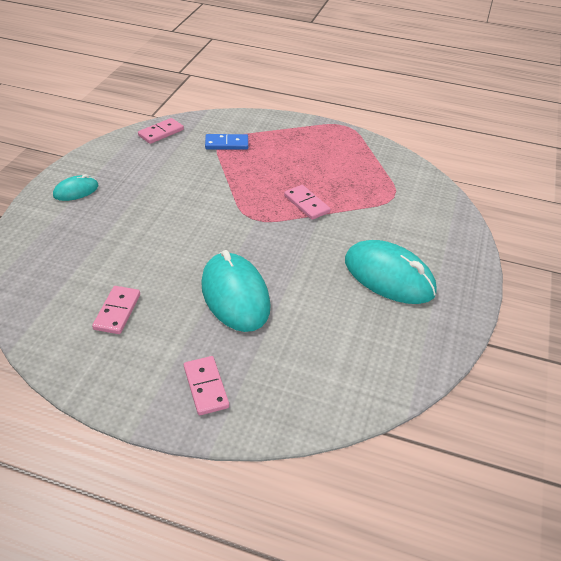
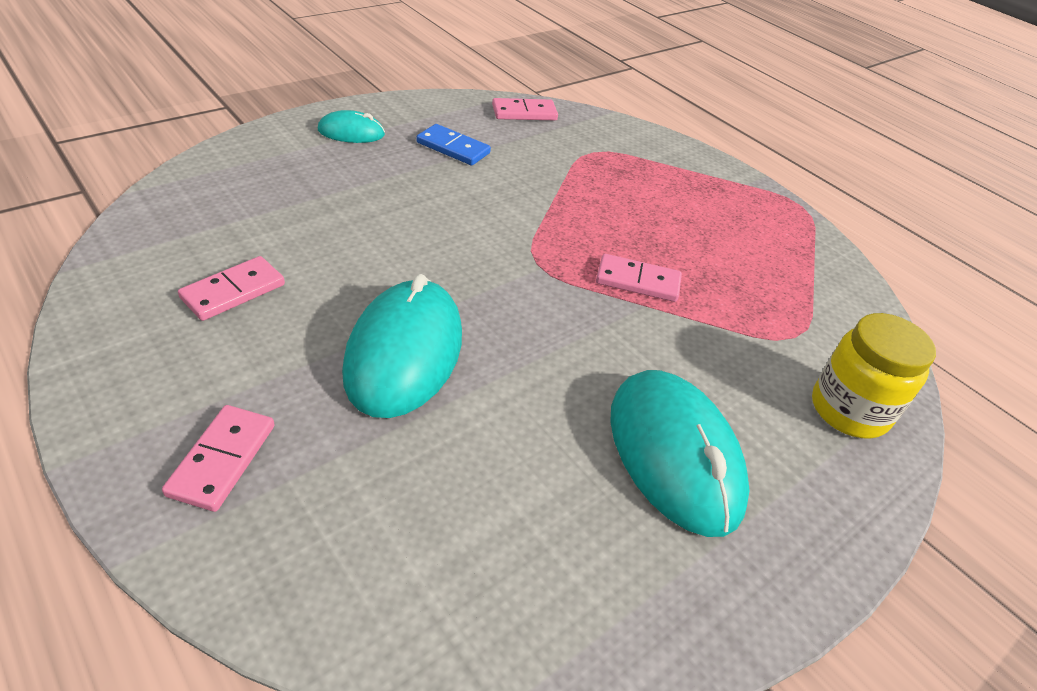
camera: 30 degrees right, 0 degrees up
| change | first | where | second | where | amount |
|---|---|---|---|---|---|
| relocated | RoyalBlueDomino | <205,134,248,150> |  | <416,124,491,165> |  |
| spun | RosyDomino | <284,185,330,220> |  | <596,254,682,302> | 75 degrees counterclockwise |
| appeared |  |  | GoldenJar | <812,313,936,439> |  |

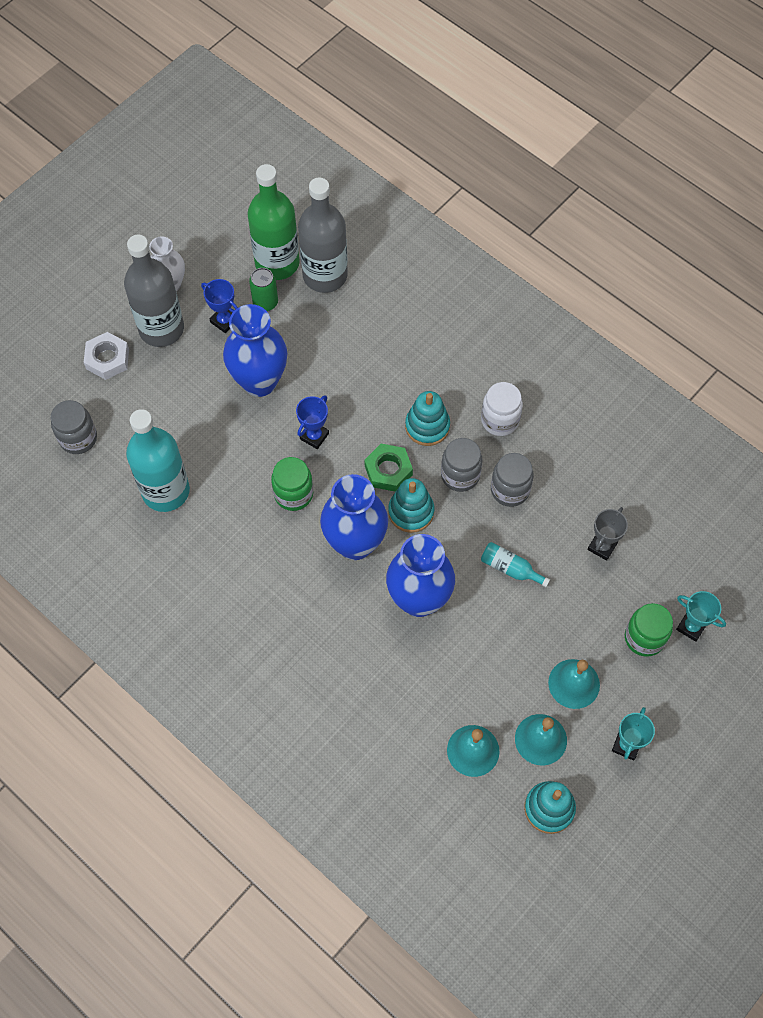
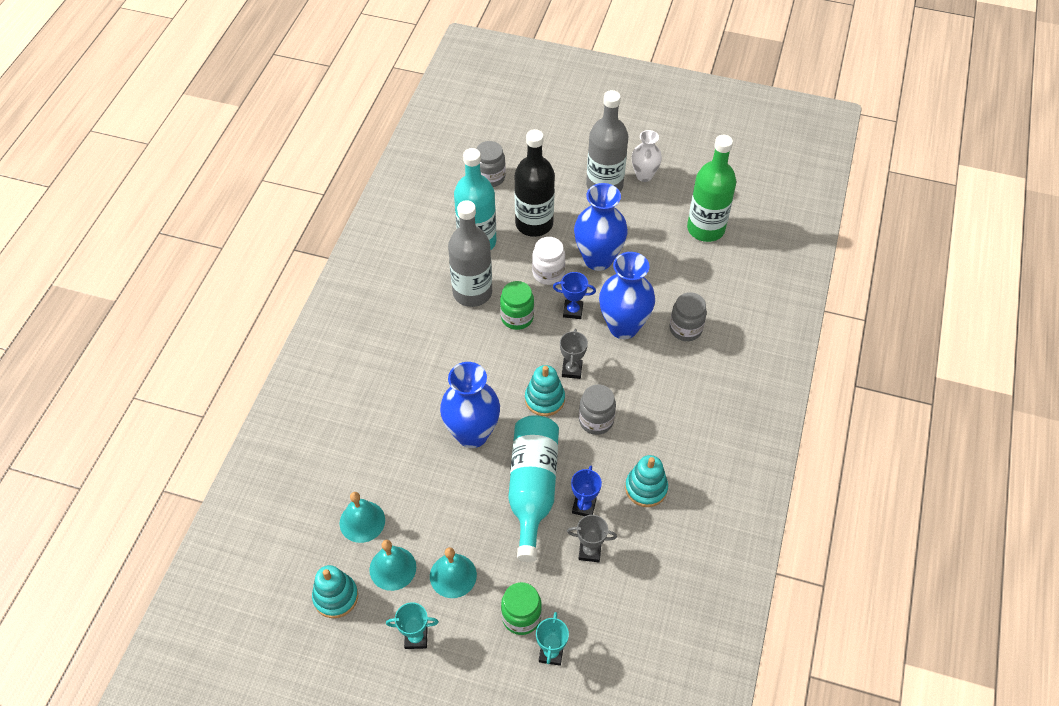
camera: 65 degrees right, 10 degrees down
| change | first | where | second | where | amount |
|---|---|---|---|---|---|
| relocated | GrayFlask | <298,177,348,293> |  | <448,200,492,307> |  |
| size | TealFlask | <481,542,550,587> |  | <508,415,559,562> | x2.28 |
| appeared |  |  | JetBlackFlask | <514,129,555,237> |  |
| relocated | SnowWhiteJar | <481,382,523,436> |  | <532,237,565,285> |  |
| exchanged | EmeraldNut | <365,444,413,492> | GrayAwardCup | <560,329,588,379> |  |
| relocated | RoyalBlueAwardCup | <201,279,238,333> |  | <571,465,602,516> |  |
| relocated | RoyalBlueTallVase | <320,474,388,560> |  | <599,252,655,339> |  |
| relocated | TealStackingRings | <405,391,450,446> |  | <625,455,668,507> |  |
| relocated | GrayJar | <491,453,534,507> |  | <670,292,707,341> |  |
| missing | SnowWhiteNut | <83,332,129,380> |  |  |  |
| missing | EmeraldSodaCan | <249,268,278,311> |  |  |  |

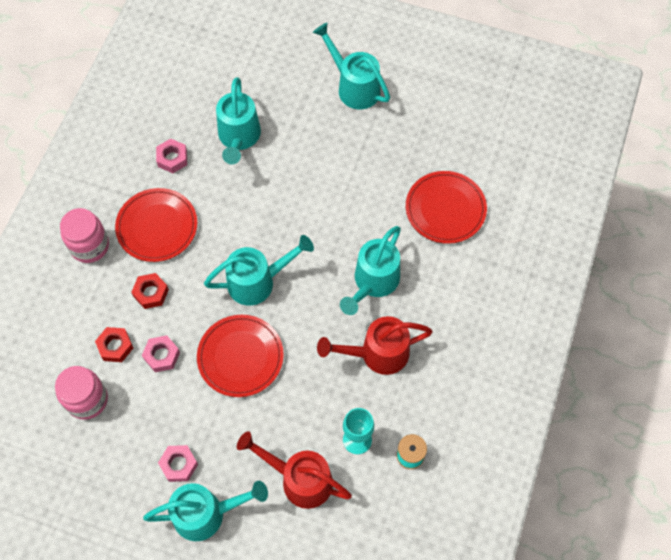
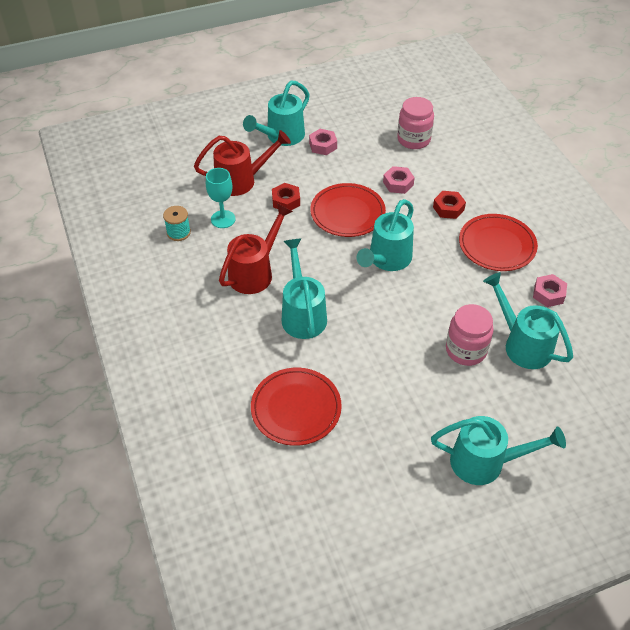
camera: 140 degrees right, 15 degrees down
| change | first | where | second | where | amount |
|---|---|---|---|---|---|
| relocated | CrimsonNut | <95,327,133,362> |  | <272,183,300,210> |  |
| relocated | RosyJar | <60,208,109,263> |  | <446,304,494,366> |  |

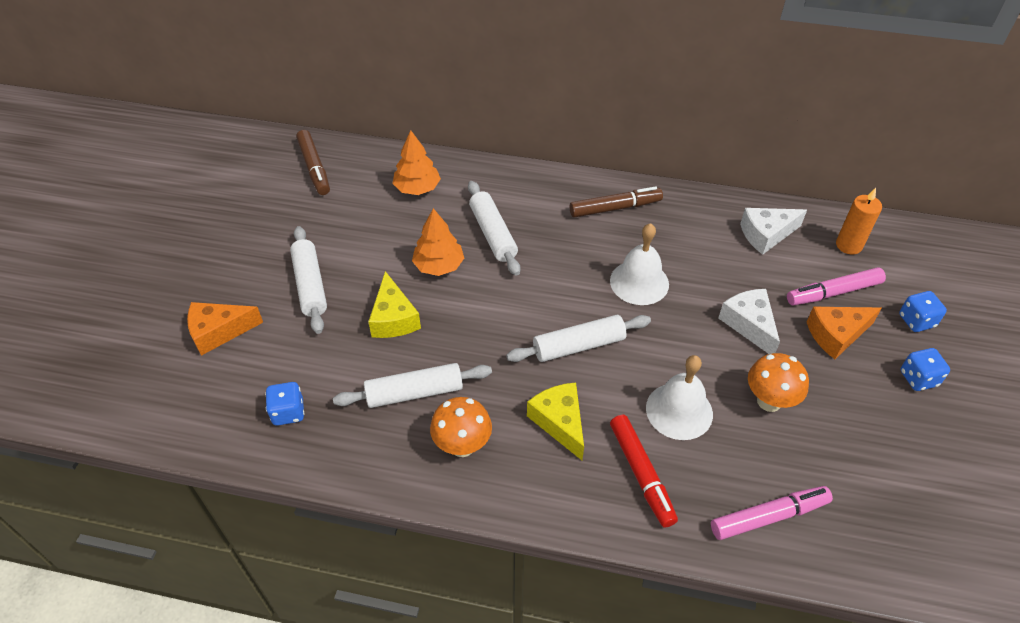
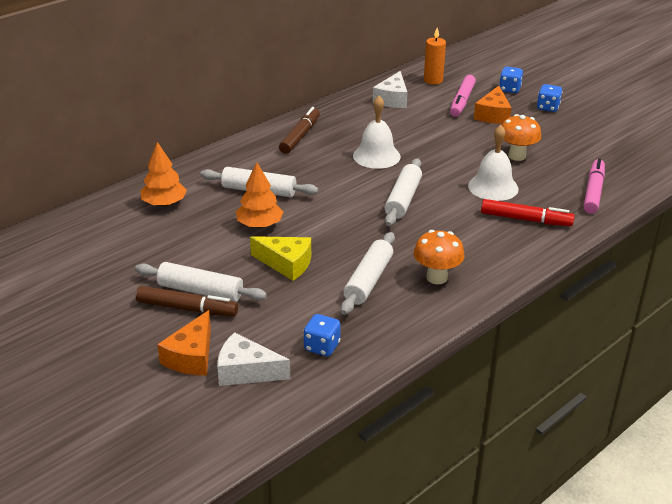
camera: 55 degrees left, 15 degrees down
| change | first | where | second | where | amount |
|---|---|---|---|---|---|
| relocated | DarkBrownMarkerPen | <296,130,330,195> |  | <136,286,238,316> |  |
| relocated | SnowWhiteCheeseWedge | <718,289,780,354> |  | <217,332,290,386> |  |
| missing | GoldenCheeseWedge | <527,383,584,460> |  |  |  |

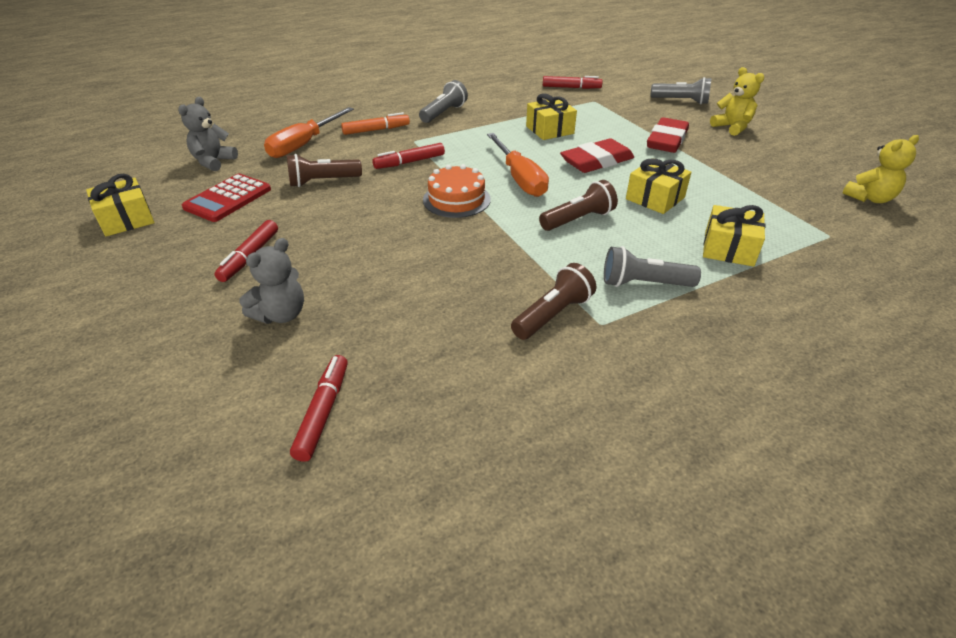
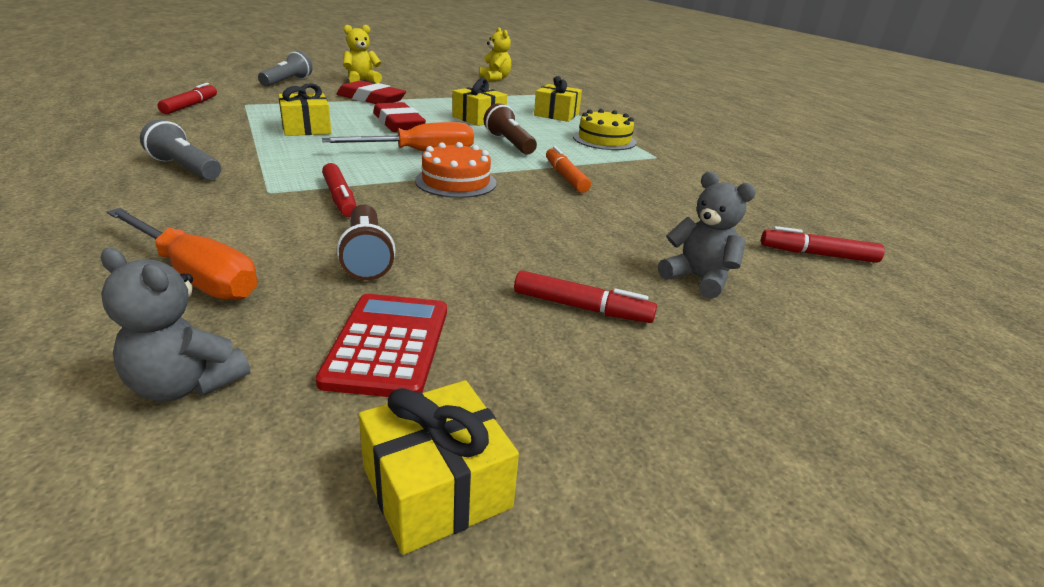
camera: 90 degrees left, 10 degrees down
| change | first | where | second | where | amount |
|---|---|---|---|---|---|
| spun | CrimsonAddingMachine | <182,174,271,222> |  | <316,294,447,397> | 120 degrees counterclockwise |
| relocated | OrangeMarkerPen | <341,112,410,135> |  | <546,146,591,193> |  |
| exchanged | GrayPocketTorch | <604,246,701,287> | GoldenCake | <573,109,636,150> |  |
| missing | DarkBrownPocketTorch | <511,263,596,340> |  |  |  |

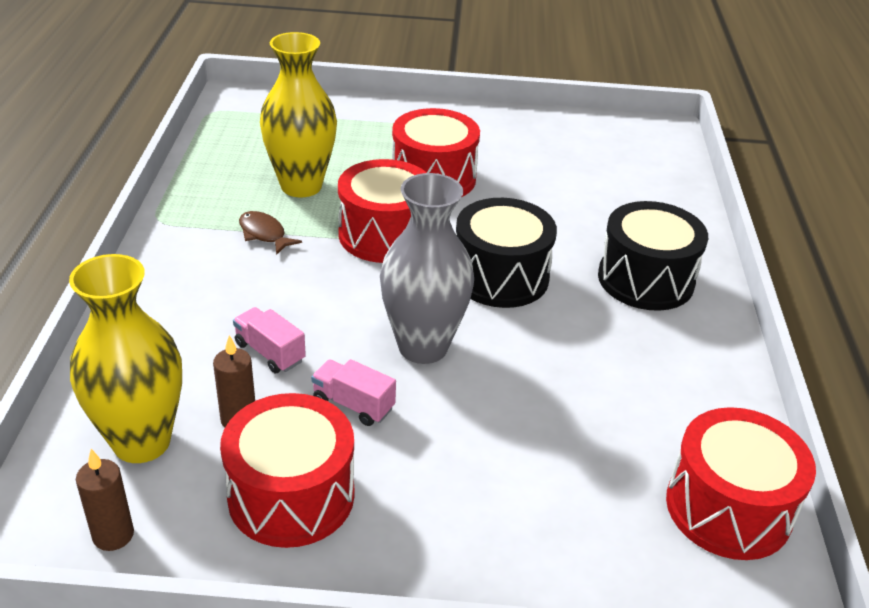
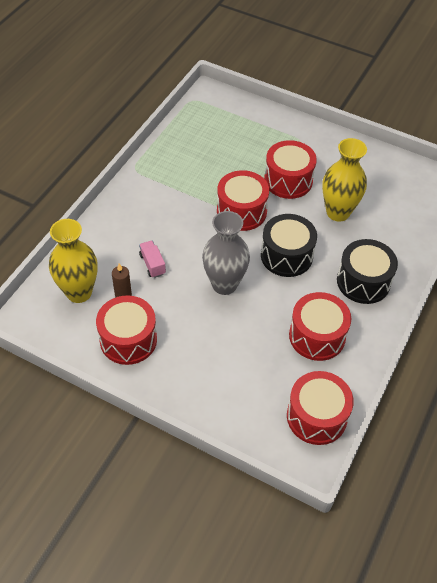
camera: 25 degrees right, 15 degrees up
| change | first | where | second | where | amount |
|---|---|---|---|---|---|
| appeared |  |  | CrimsonSnareDrum | <289,292,351,361> |  |
| relocated | GoldenTallVase | <260,32,337,198> |  | <322,138,367,222> |  |
| missing | DarkBrownPillarCandle | <76,449,134,551> |  |  |  |
| missing | DarkBrownFishFigure | <239,211,302,255> |  |  |  |
| missing | RosyTruck | <311,359,396,426> |  |  |  |

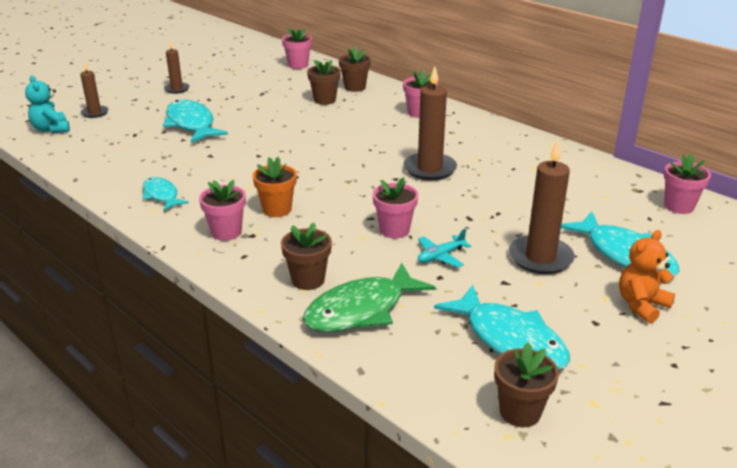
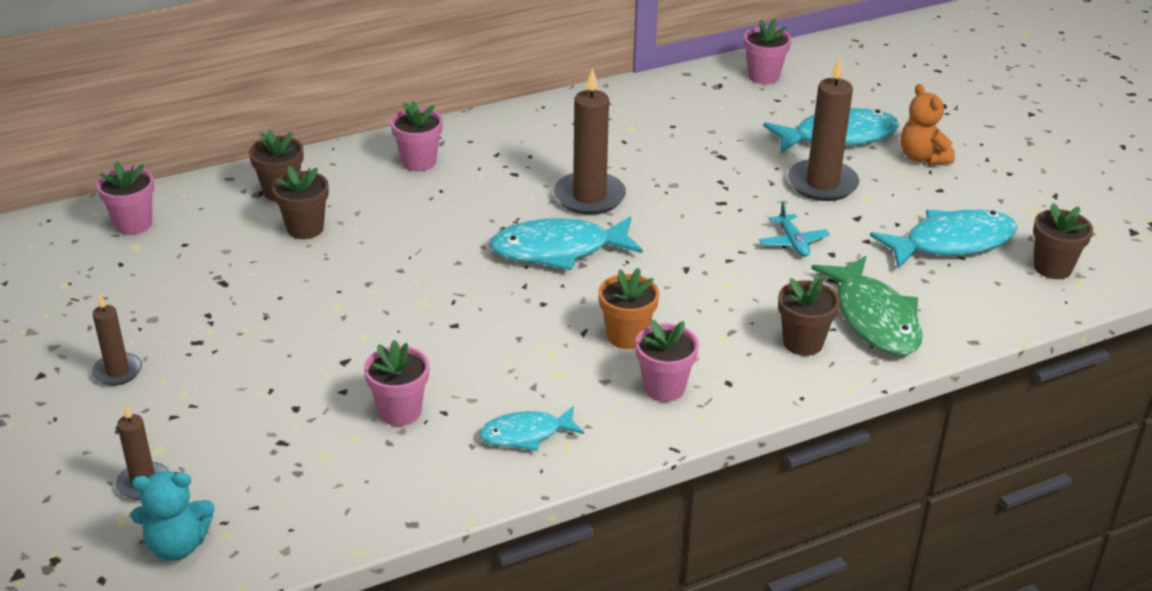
camera: 70 degrees left, 5 degrees up
| change | first | where | second | where | amount |
|---|---|---|---|---|---|
| relocated | RosyFlowerPot | <373,177,418,238> |  | <364,340,429,426> |  |
| relocated | TealFishFigure | <163,99,228,143> |  | <489,217,643,270> |  |

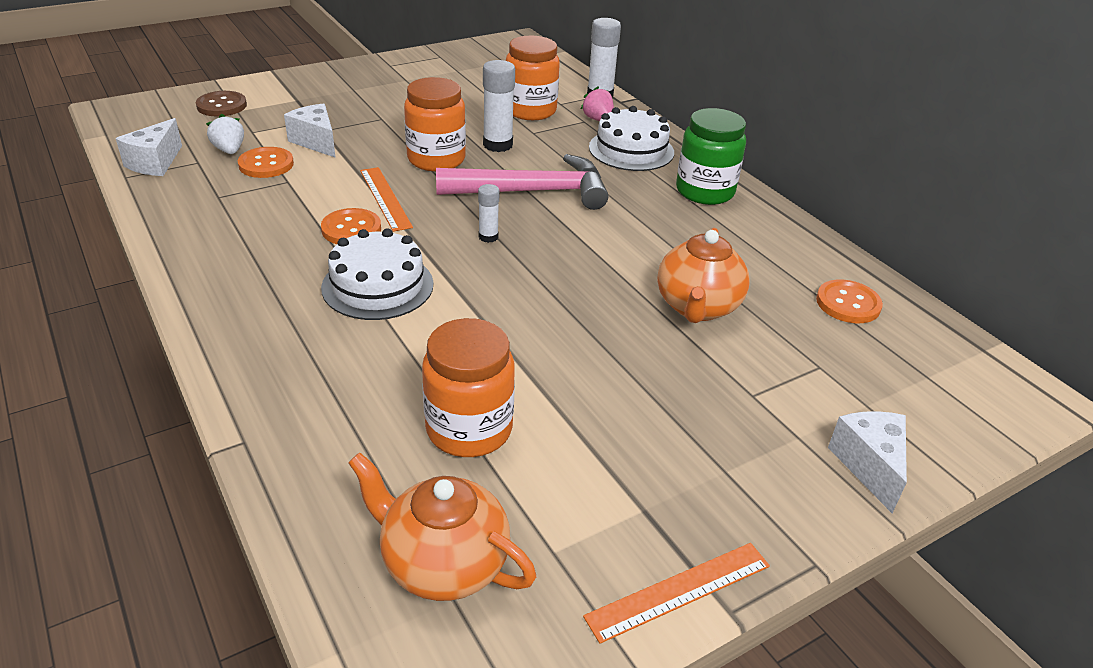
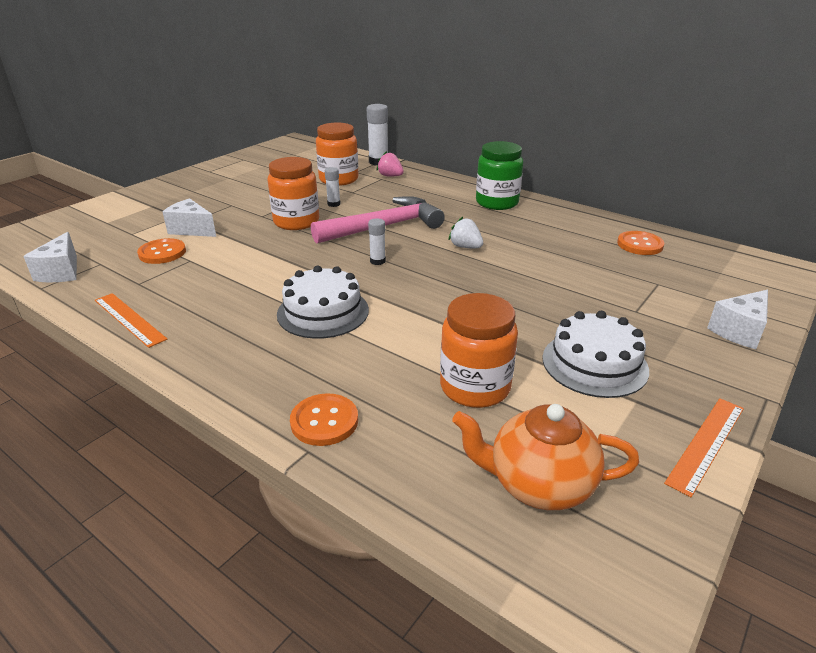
camera: 20 degrees left, 5 degrees down
| change | first | where | second | where | amount |
|---|---|---|---|---|---|
| relocated | OrangeStraightedge | <360,167,413,232> |  | <95,293,167,348> |  |
| relocated | OrangeShirtButton | <321,208,381,244> |  | <290,393,358,446> |  |
| size | SnowWhiteStickOfGlue | <483,60,515,152> |  | <325,167,341,207> | x0.57 |
| relocated | SnowWhiteStrawberry | <206,114,244,154> |  | <448,217,483,248> |  |
| relocated | SnowWhiteCake | <589,106,674,171> |  | <542,311,649,398> |  |
| spun | SnowWhiteCheeseWedge | <828,411,907,513> |  | <707,289,768,349> | 105 degrees counterclockwise |
| missing | DarkBrownShirtButton | <196,91,247,117> |  |  |  |
| missing | OrangeTeaPot | <658,228,750,323> |  |  |  |

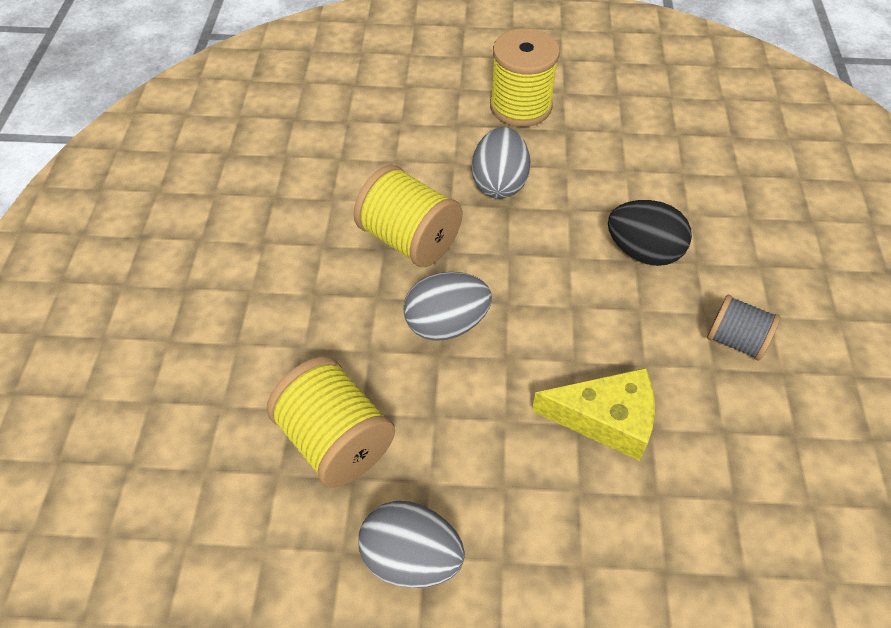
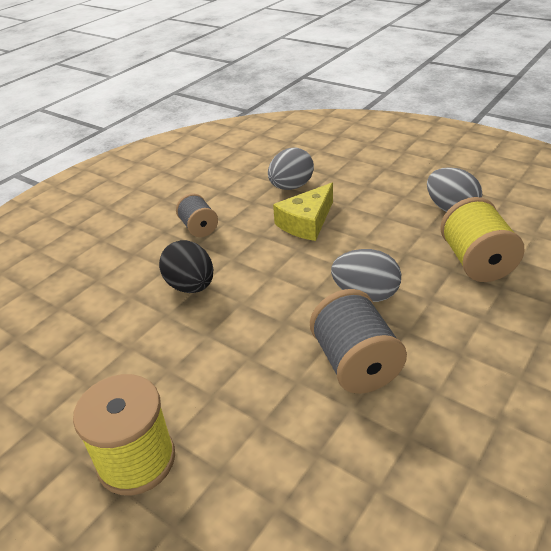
camera: 145 degrees left, 15 degrees down
| change | first | where | second | where | amount |
|---|---|---|---|---|---|
| relocated | GrayEggShape | <472,127,531,199> |  | <268,147,314,190> |  |
| spun | GoldenCheeseWedge | <532,368,655,461> |  | <273,183,333,241> | 90 degrees counterclockwise |
| colour | GoldenSpool | <354,165,462,267> | GraySpool | <310,289,407,394> |  |

